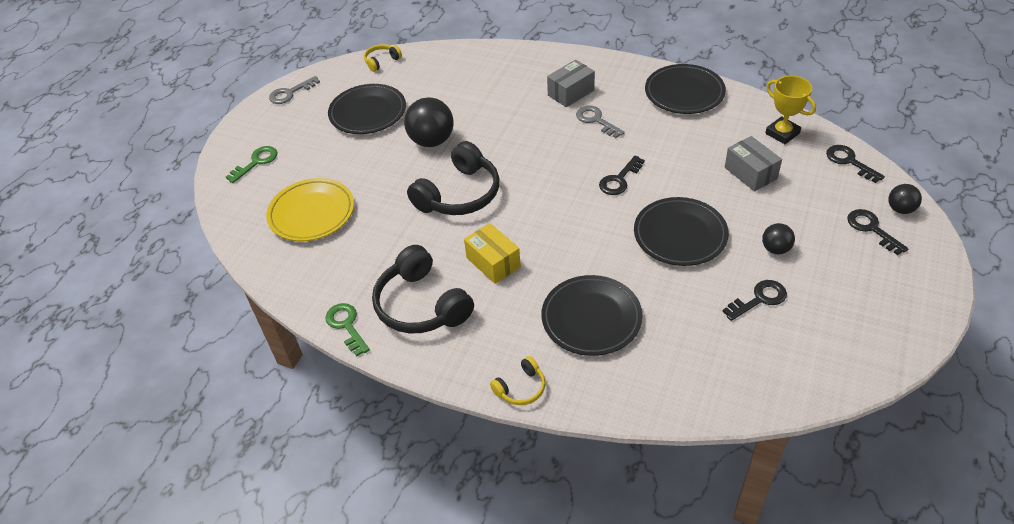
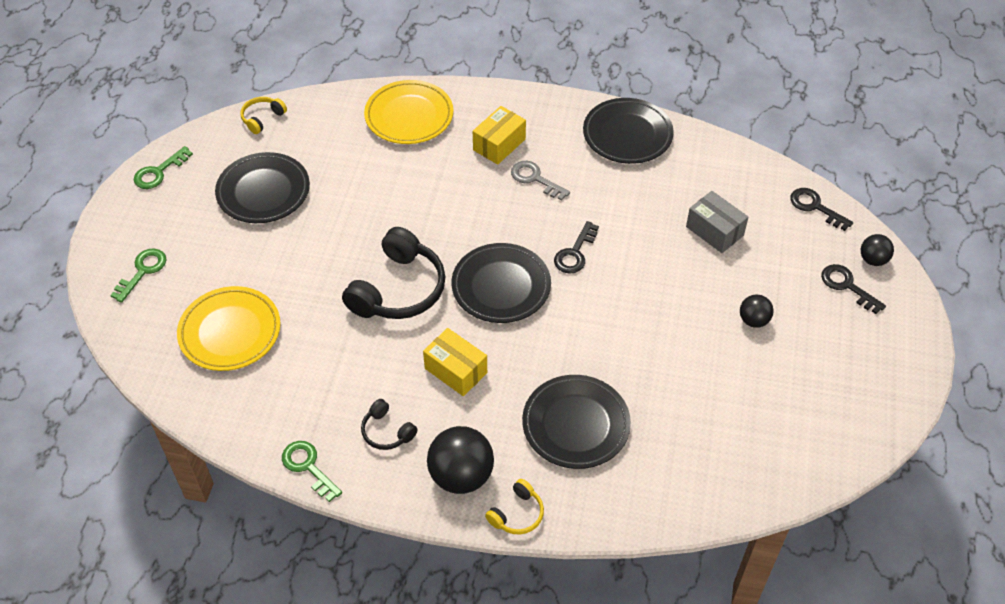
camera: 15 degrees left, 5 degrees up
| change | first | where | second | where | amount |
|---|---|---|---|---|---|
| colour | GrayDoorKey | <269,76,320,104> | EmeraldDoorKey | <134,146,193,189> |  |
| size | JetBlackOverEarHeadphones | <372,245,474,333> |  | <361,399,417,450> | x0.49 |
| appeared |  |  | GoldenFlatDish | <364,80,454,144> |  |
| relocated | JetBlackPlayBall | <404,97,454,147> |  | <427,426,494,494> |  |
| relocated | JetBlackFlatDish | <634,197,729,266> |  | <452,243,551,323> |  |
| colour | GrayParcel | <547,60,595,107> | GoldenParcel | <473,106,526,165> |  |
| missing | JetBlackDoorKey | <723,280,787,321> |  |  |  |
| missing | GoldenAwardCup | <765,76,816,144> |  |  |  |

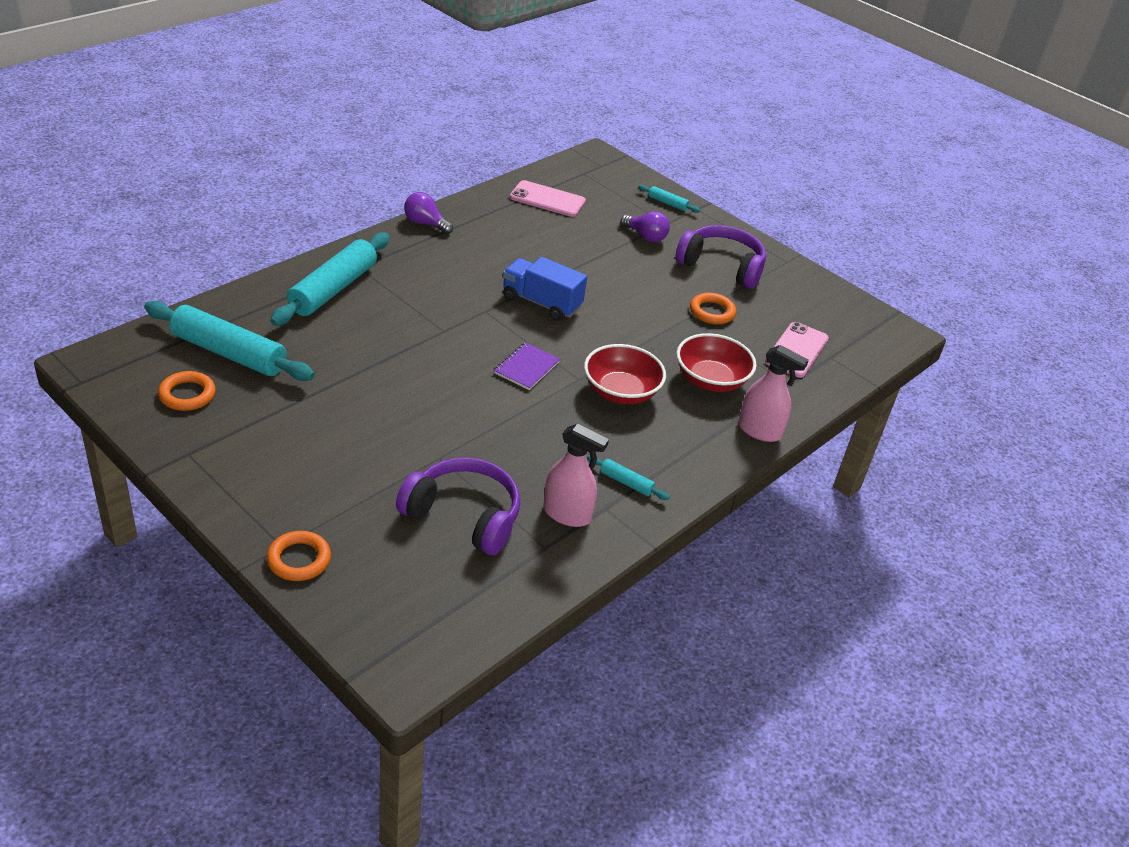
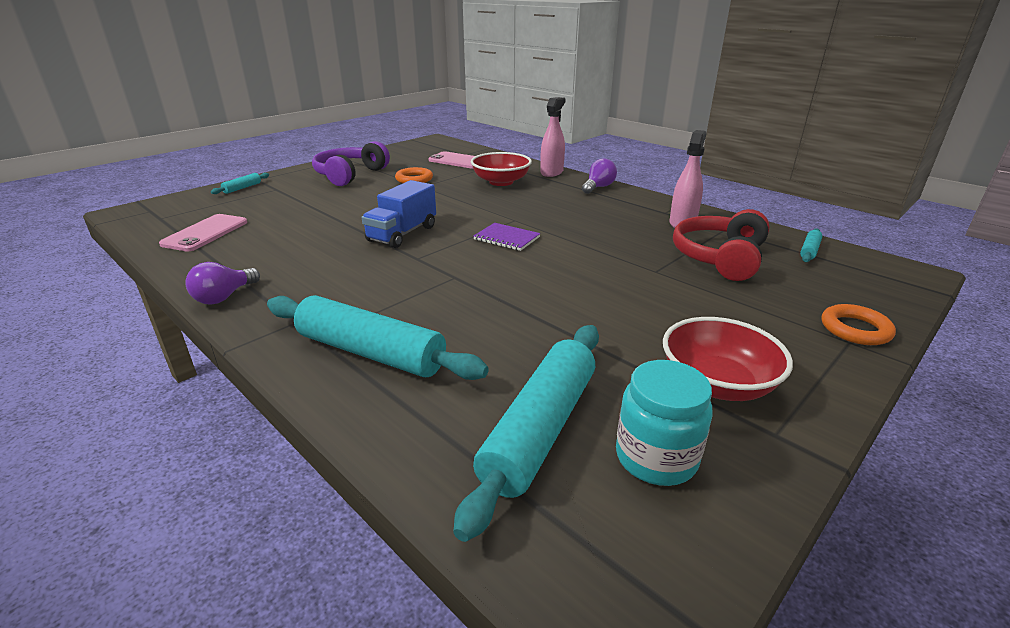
camera: 85 degrees left, 10 degrees down
| change | first | where | second | where | amount |
|---|---|---|---|---|---|
| relocated | RoyalPurpleLightBulb | <621,211,670,242> |  | <582,158,617,194> |  |
| exchanged | OrangeHoop | <158,371,216,411> | TealJar | <616,360,713,486> |  |
| relocated | CrimsonBowl | <584,344,666,405> |  | <663,317,793,401> |  |
| colour | RoyalPurpleOverEarHeadphones | <396,457,520,555> | CrimsonOverEarHeadphones | <673,209,770,281> |  |
| relocated | TealRollingPin | <587,455,670,500> |  | <800,228,822,262> |  |

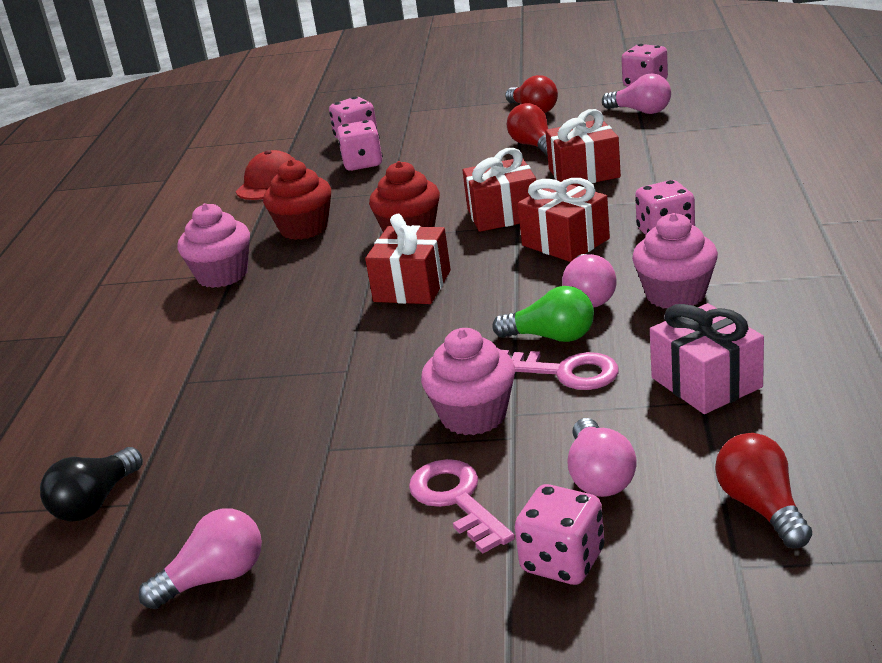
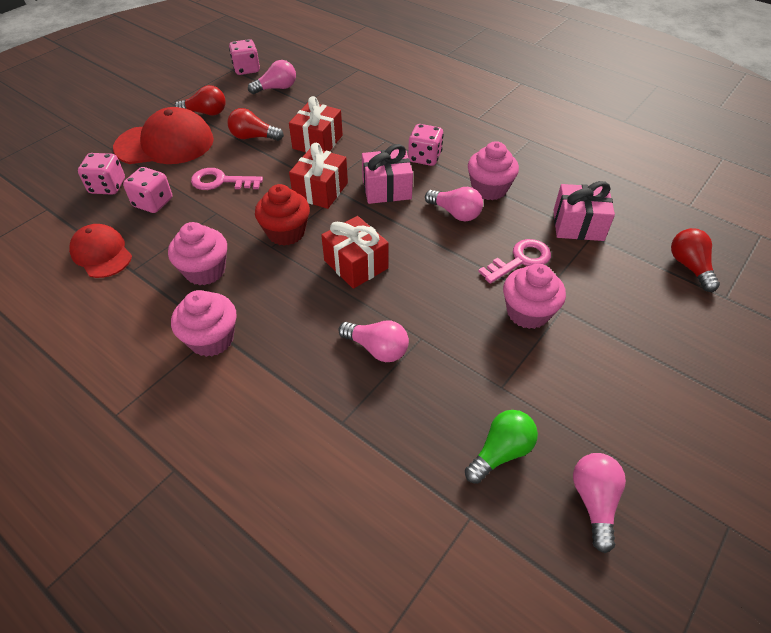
camera: 60 degrees left, 20 degrees up
| change | first | where | second | where | amount |
|---|---|---|---|---|---|
| appeared |  |  | CrimsonPeakedCap | <113,107,214,164> |  |
| colour | CrimsonFairyCake | <263,159,331,240> | RosyFairyCake | <168,222,227,285> |  |
| relocated | RosyDoorKey | <409,459,515,553> |  | <191,168,263,190> |  |
| relocated | RosyLightBulb | <568,418,637,497> |  | <338,321,409,362> |  |
| colour | CrimsonWrappedGift | <518,178,610,262> | RosyWrappedGift | <362,144,413,204> |  |
| relocated | EmeraldLightBulb | <492,286,594,342> |  | <465,410,538,484> |  |
| spun | CrimsonLightBulb | <715,433,812,548> |  | <671,228,720,292> | 60 degrees clockwise |
| missing | JetBlackLightBulb | <40,447,143,522> |  |  |  |
| missing | RosyDie | <515,484,604,585> |  |  |  |

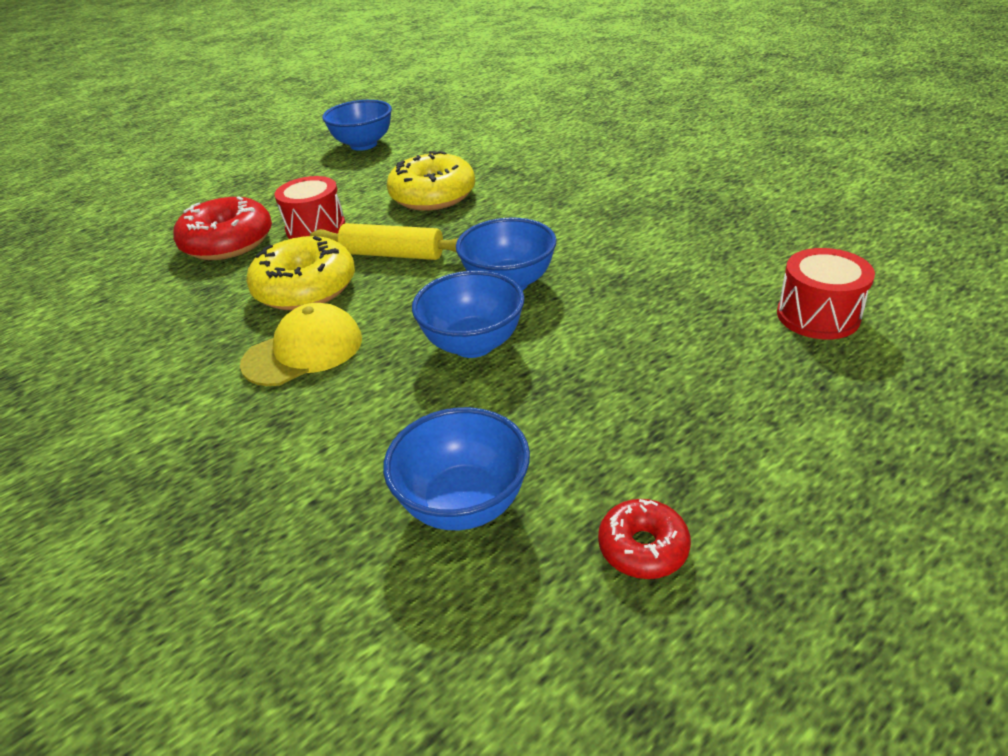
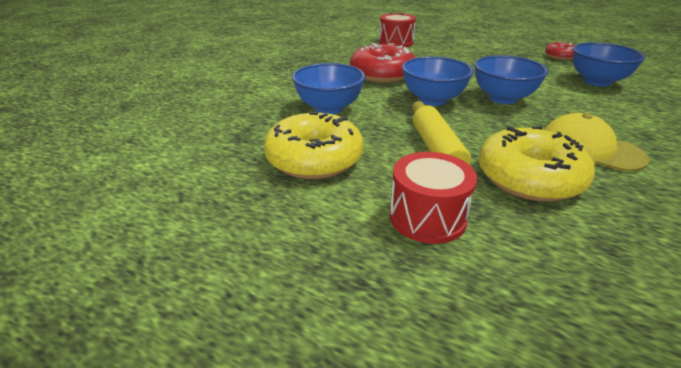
camera: 115 degrees left, 5 degrees down
| change | first | where | second | where | amount |
|---|---|---|---|---|---|
| relocated | RoyalBlueBowl | <322,100,392,151> |  | <292,63,365,114> |  |
| relocated | CrimsonGlazedDonut | <173,196,272,260> |  | <350,43,415,83> |  |

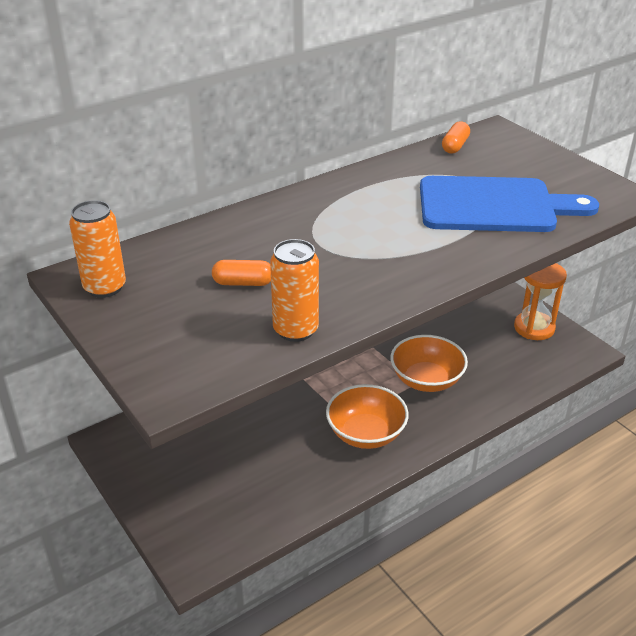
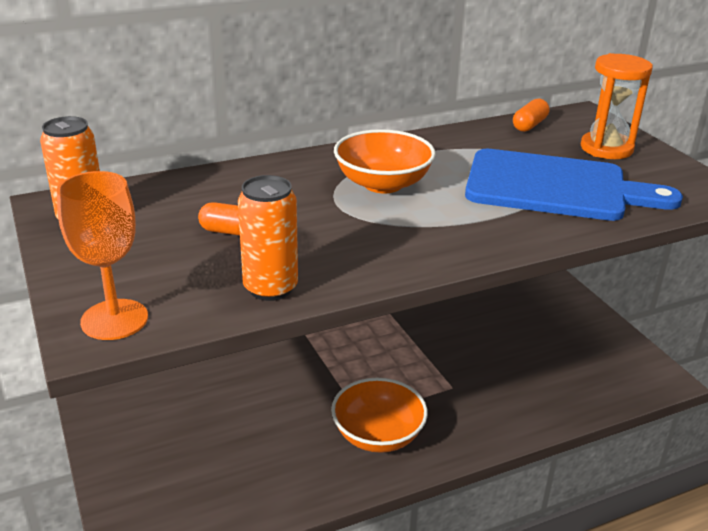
camera: 10 degrees right, 5 degrees down
| change | first | where | second | where | amount |
|---|---|---|---|---|---|
| appeared |  |  | OrangeChalice | <57,171,148,340> |  |
| relocated | OrangeBowl | <390,335,468,392> |  | <334,129,436,193> |  |
| relocated | OrangeHourglass | <514,263,567,340> |  | <581,53,653,159> |  |

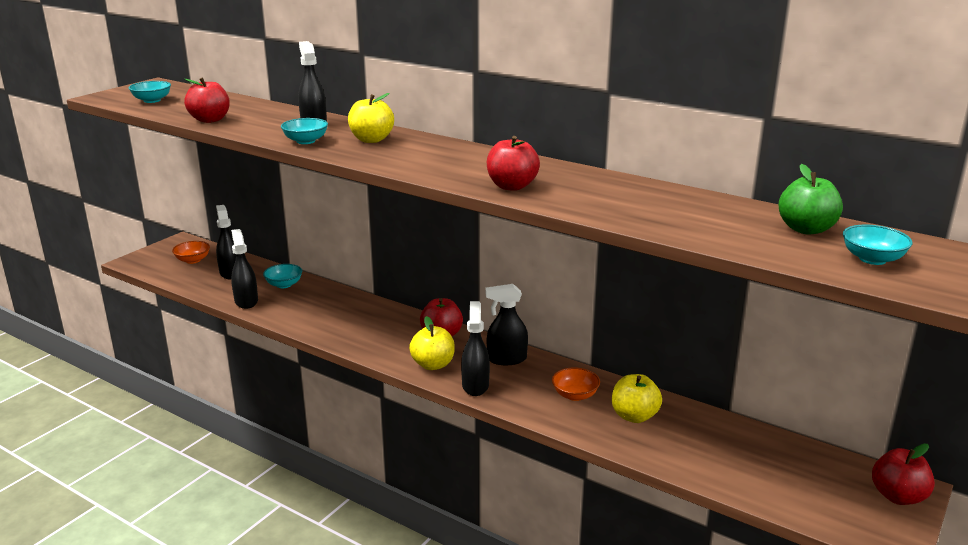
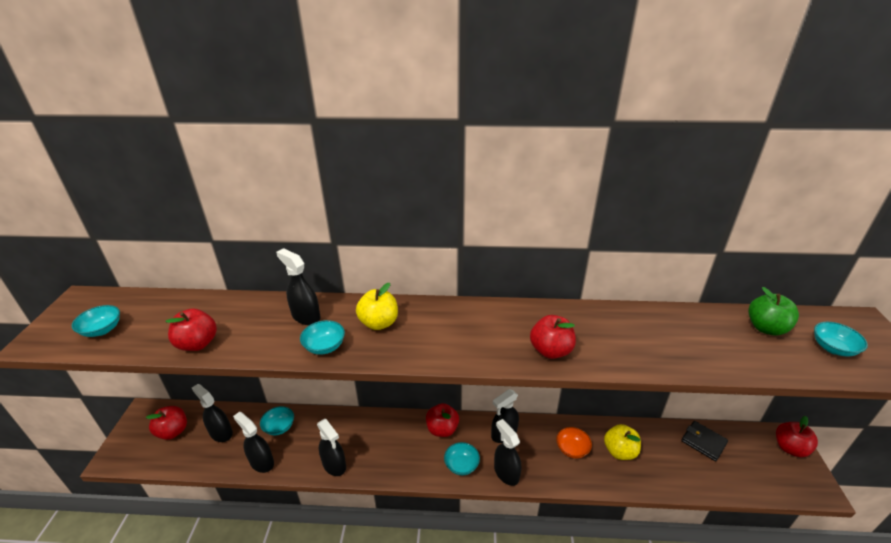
camera: 30 degrees left, 10 degrees up
| change | first | where | second | where | amount |
|---|---|---|---|---|---|
| exchanged | OrangeBowl | <172,241,210,264> | CrimsonToyApple | <146,406,187,440> |  |
| appeared |  |  | JetBlackSprayer | <317,419,346,476> |  |
| exchanged | GoldenToyApple | <409,316,455,370> | TealBowl | <444,442,480,475> |  |
| appeared |  |  | JetBlackBillfold | <681,421,728,462> |  |

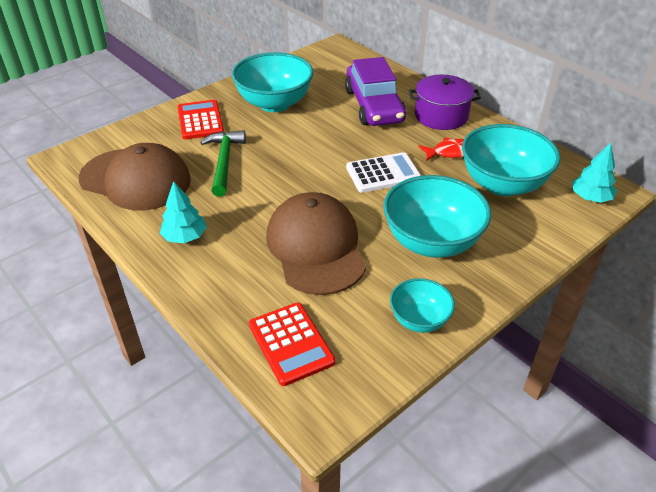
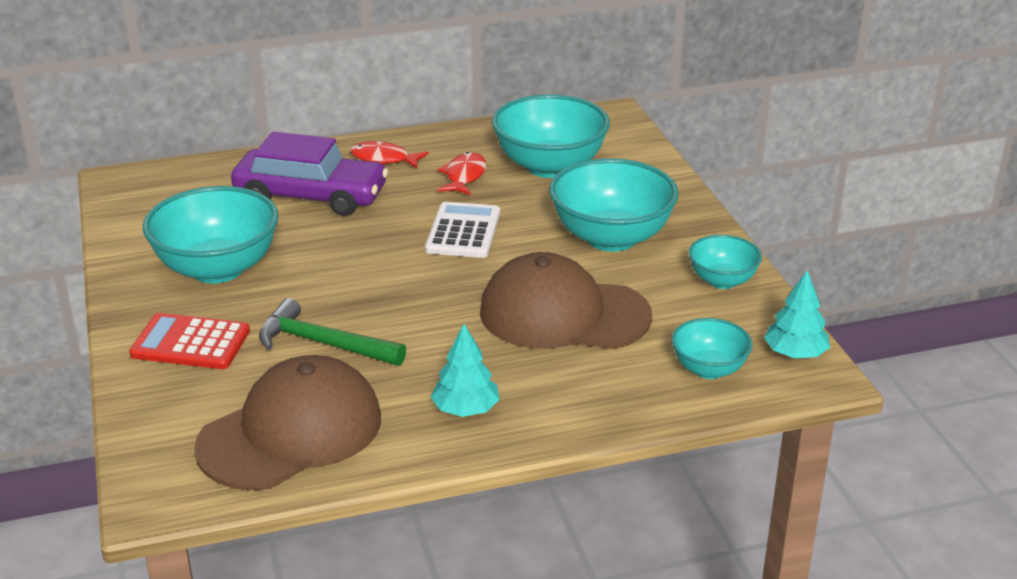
camera: 65 degrees left, 10 degrees down
| change | first | where | second | where | amount |
|---|---|---|---|---|---|
| exchanged | RoyalPurplePot | <409,75,481,130> | CrimsonFishFigure | <350,141,429,169> |  |
| exchanged | CrimsonAddingMachine | <249,302,336,386> | TealBowl | <672,318,752,379> |  |
| relocated | TealFirTree | <572,143,617,203> |  | <764,270,830,358> |  |

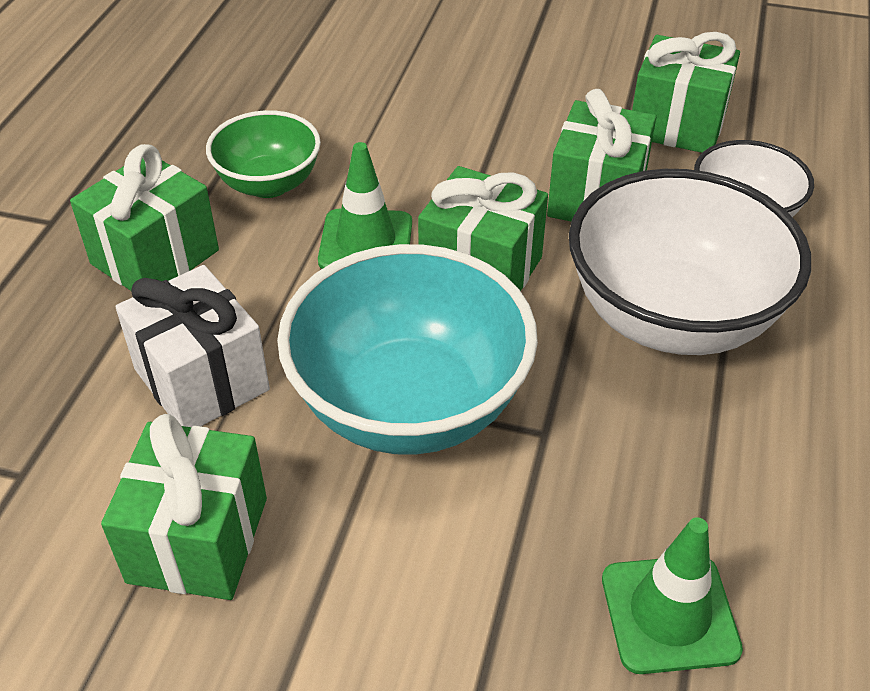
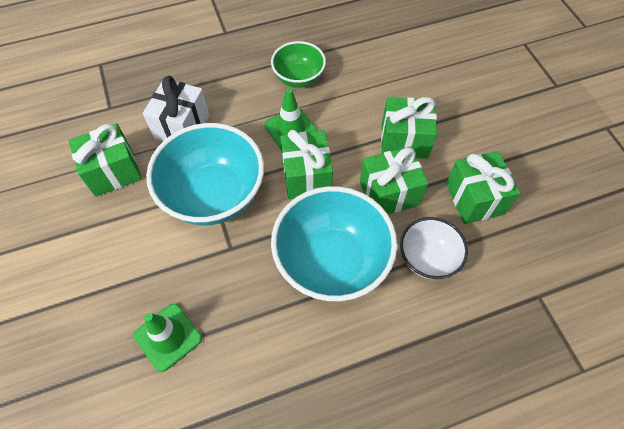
camera: 55 degrees right, 15 degrees up
| change | first | where | second | where | amount |
|---|---|---|---|---|---|
| colour | SnowWhiteBowl | <569,169,811,355> | TealBowl | <271,186,397,301> |  |
| relocated | EmeraldWrappedGift | <70,144,219,291> |  | <381,97,437,159> |  |

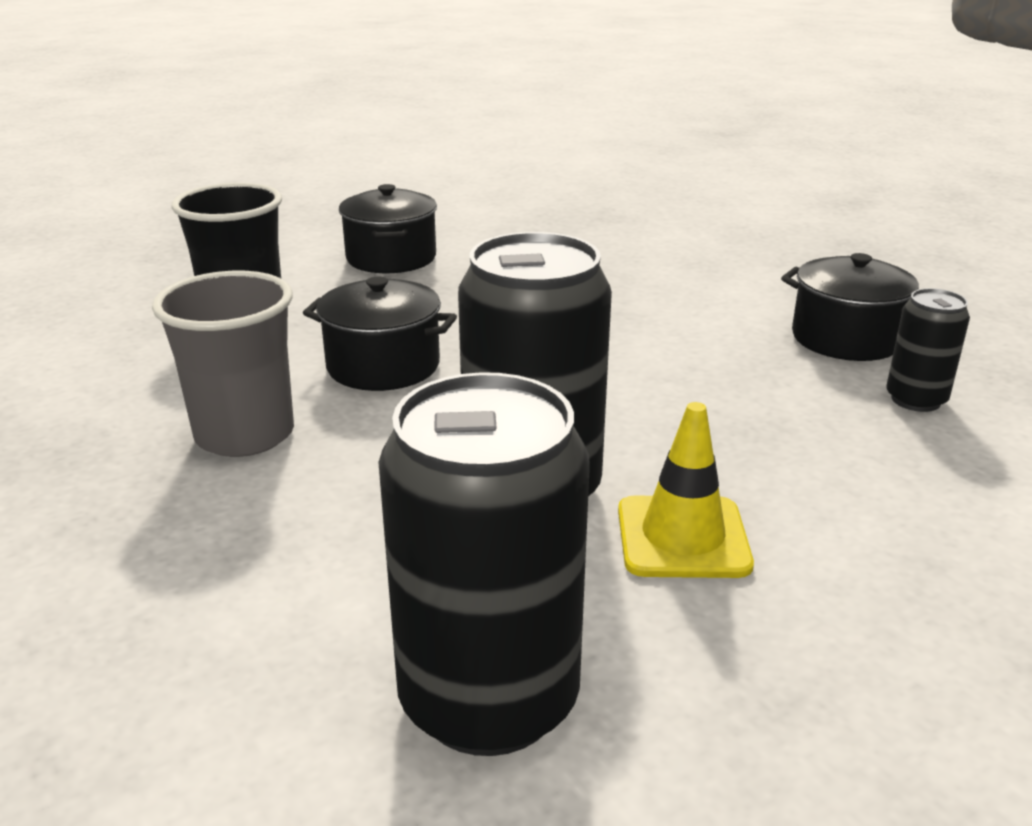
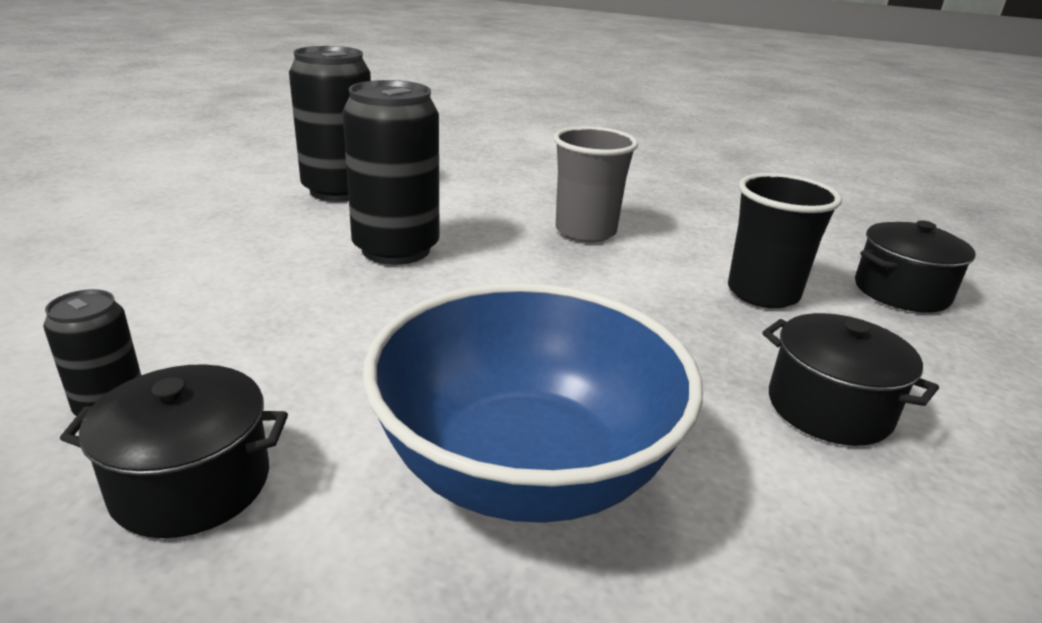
camera: 140 degrees right, 0 degrees up
| change | first | where | second | where | amount |
|---|---|---|---|---|---|
| appeared |  |  | RoyalBlueBowl | <363,283,703,523> |  |
| relocated | JetBlackPot | <303,277,457,391> |  | <855,221,975,312> |  |
| missing | GoldenSafetyCone | <618,402,754,578> |  |  |  |

